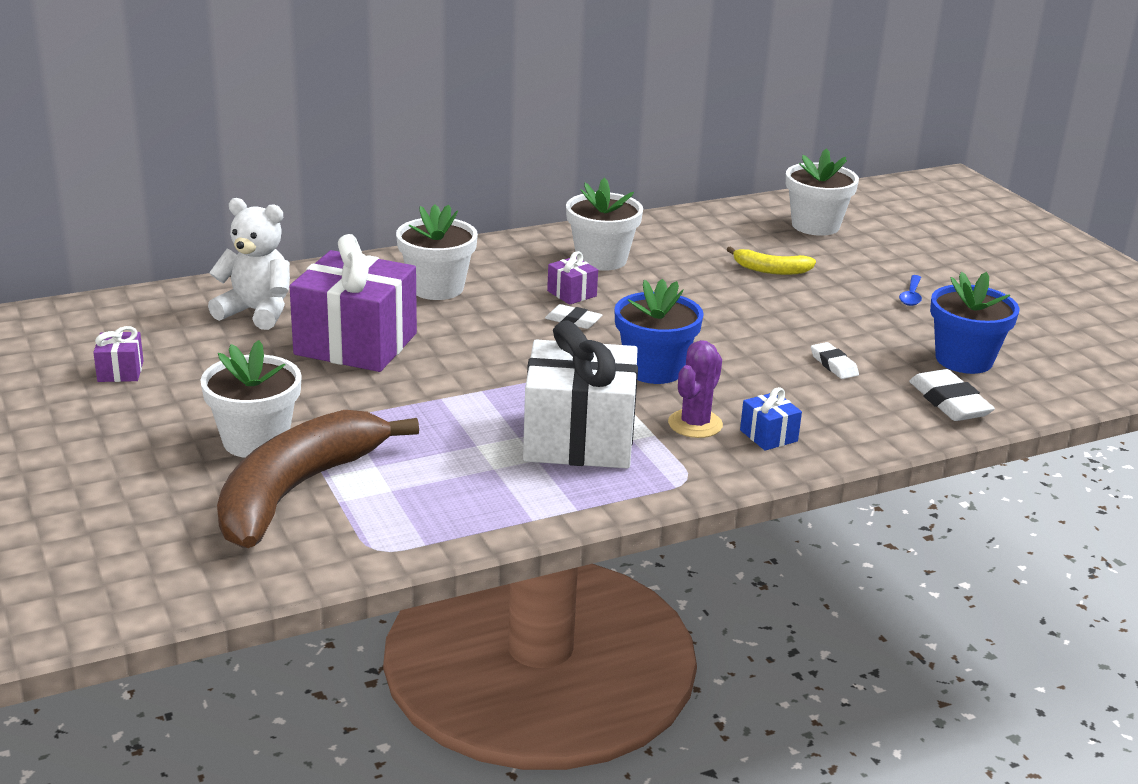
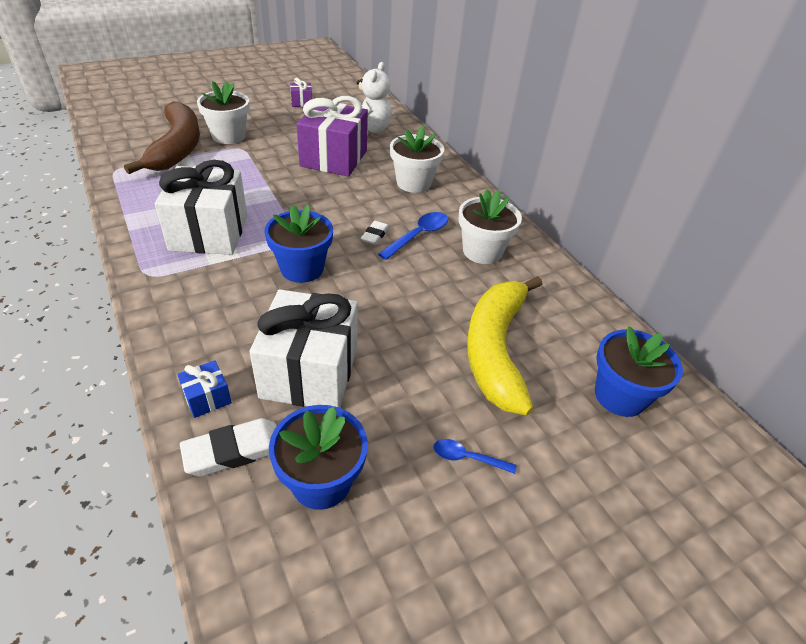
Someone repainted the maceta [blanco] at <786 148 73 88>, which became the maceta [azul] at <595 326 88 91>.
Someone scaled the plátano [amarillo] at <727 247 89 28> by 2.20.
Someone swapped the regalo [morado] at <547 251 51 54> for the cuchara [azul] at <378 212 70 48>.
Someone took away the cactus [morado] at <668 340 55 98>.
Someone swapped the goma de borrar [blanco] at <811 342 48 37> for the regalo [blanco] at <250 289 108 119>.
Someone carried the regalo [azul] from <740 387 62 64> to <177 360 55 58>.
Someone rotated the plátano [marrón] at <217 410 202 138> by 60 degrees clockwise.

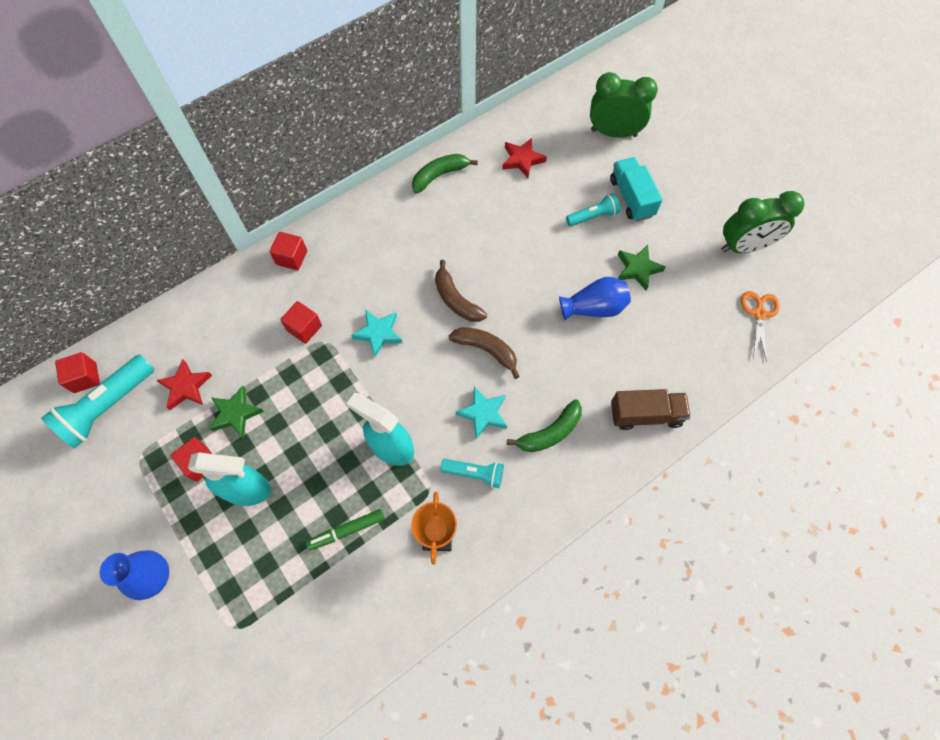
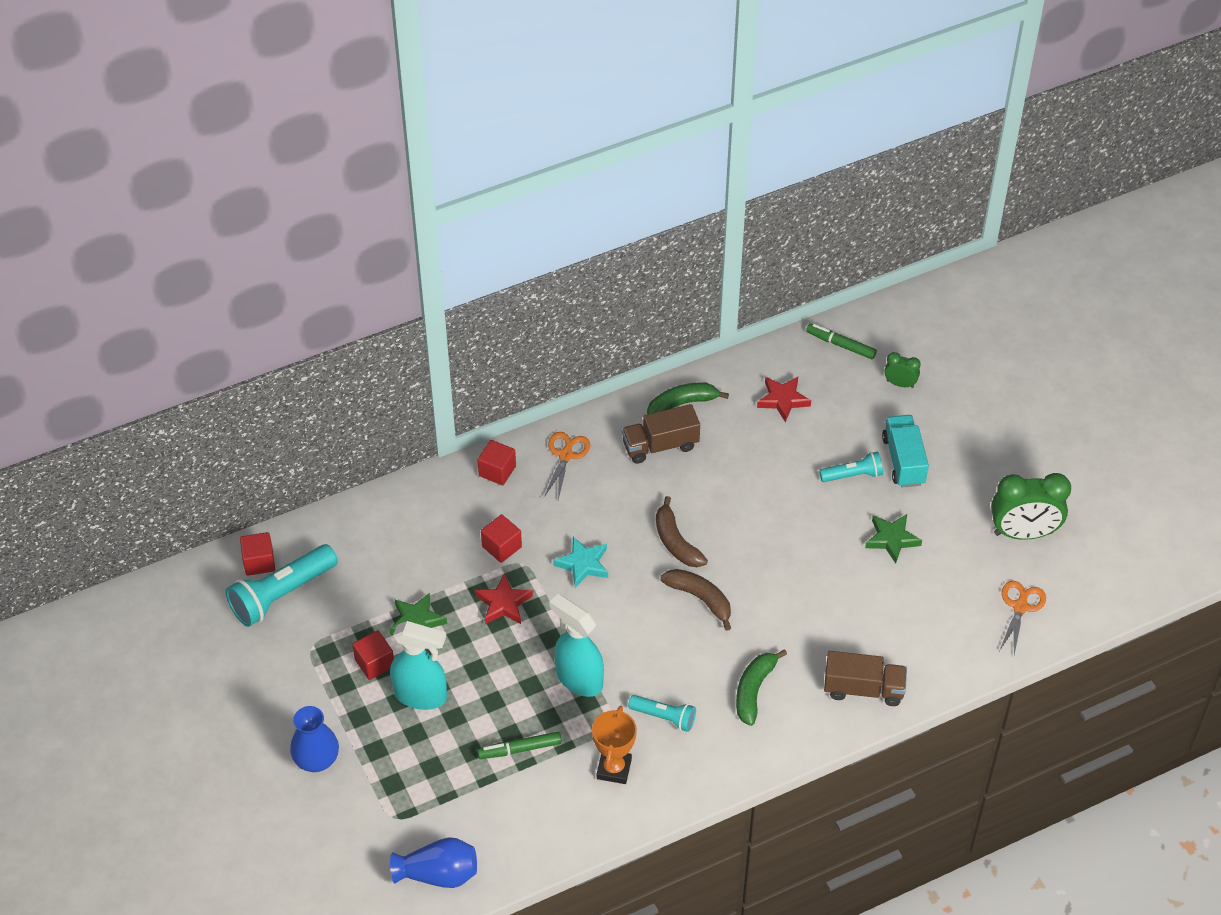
Someone scaled the despertador [verde] at <590 72 68 66> by 0.49.
Someone carried the florero [azul] from <559 277 72 43> to <390 837 87 51>.
Someone carried the estrella [rojo] from <156 359 56 51> to <475 573 58 51>.
Someone took away the estrella [turquesa] at <456 387 51 52>.
Someone rotated the plátano [verde] at <507 400 75 52> by 135 degrees clockwise.
Someone put down the rotulador [verde] at <806 324 71 35>.
Someone put down the camión [marrón] at <622 404 78 60>.
Someone put down the tijeras [naranja] at <544 432 46 68>.

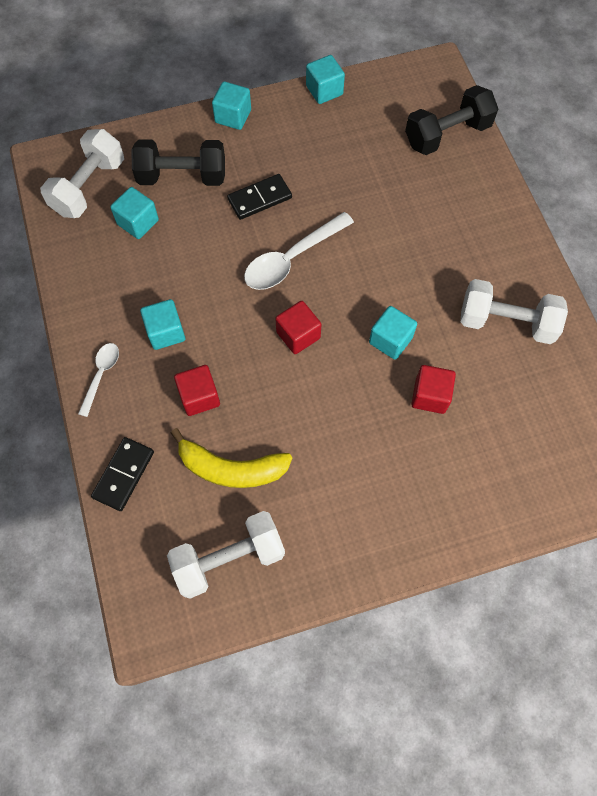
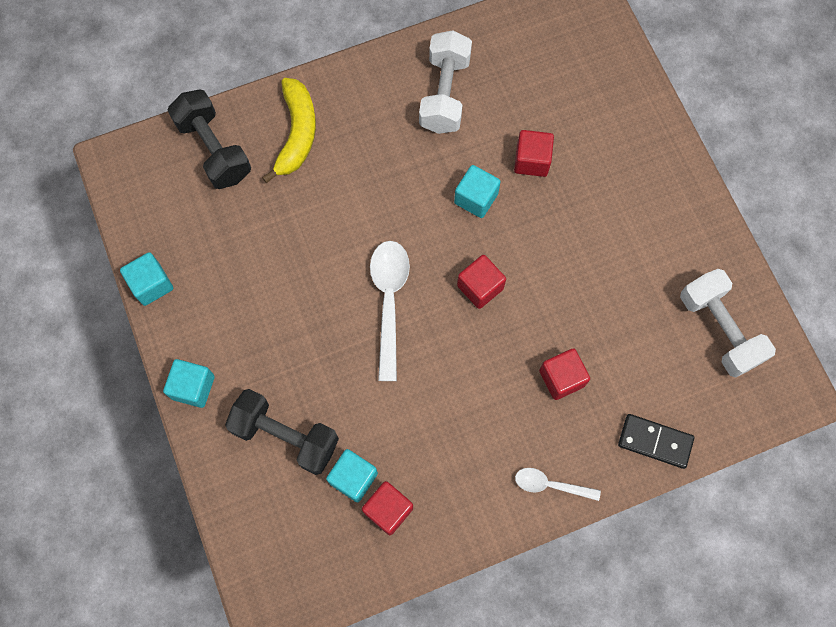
Someone took away the mancuerna [blanco] at <40 129 84 89>.
Someone rotated the mancuerna [negro] at <131 139 94 47> by 60 degrees counterclockwise.
Someone took away the ficha de dominó [negro] at <227 174 65 46>.
Someone rotated the cuchara [blanco] at <244 212 110 78> by 135 degrees counterclockwise.
Someone took away the cubo [turquesa] at <140 299 45 51>.
Someone carried the plátano [amarillo] from <171 428 121 60> to <262 78 54 105>.
Someone put down the cubo [rojo] at <362 481 51 54>.

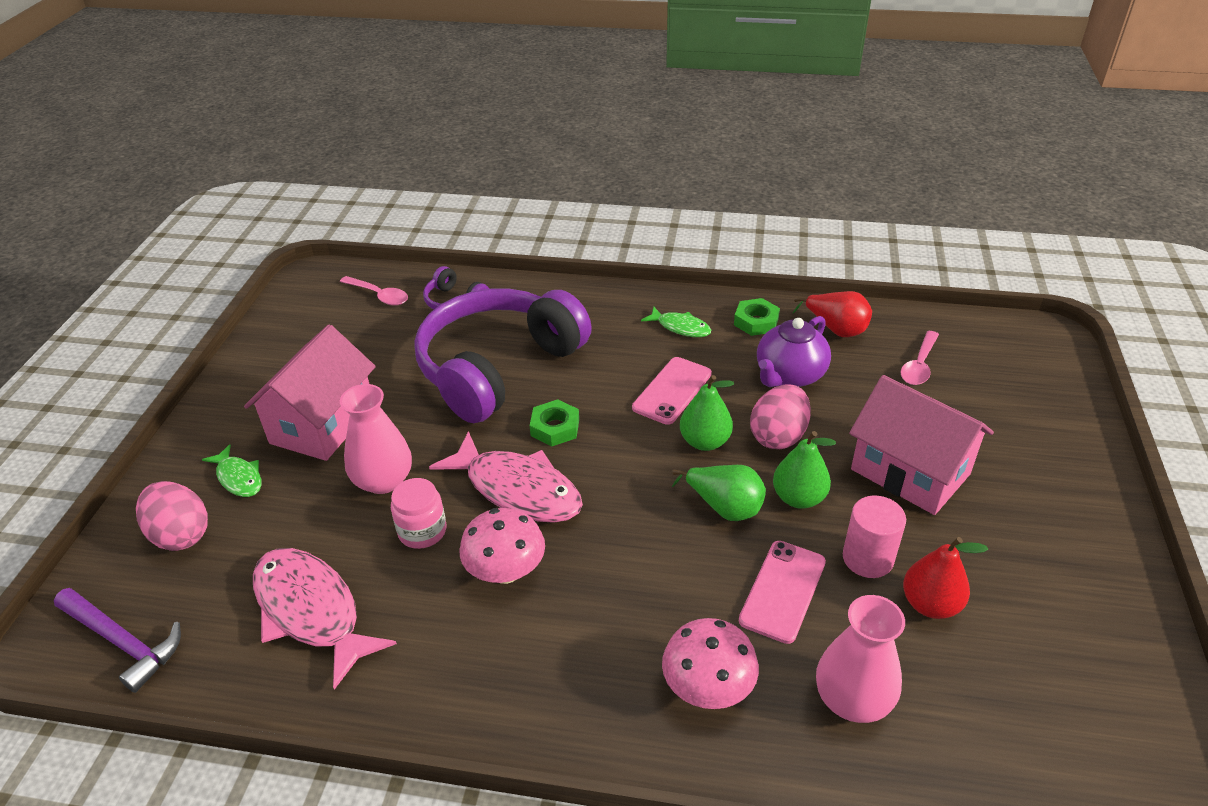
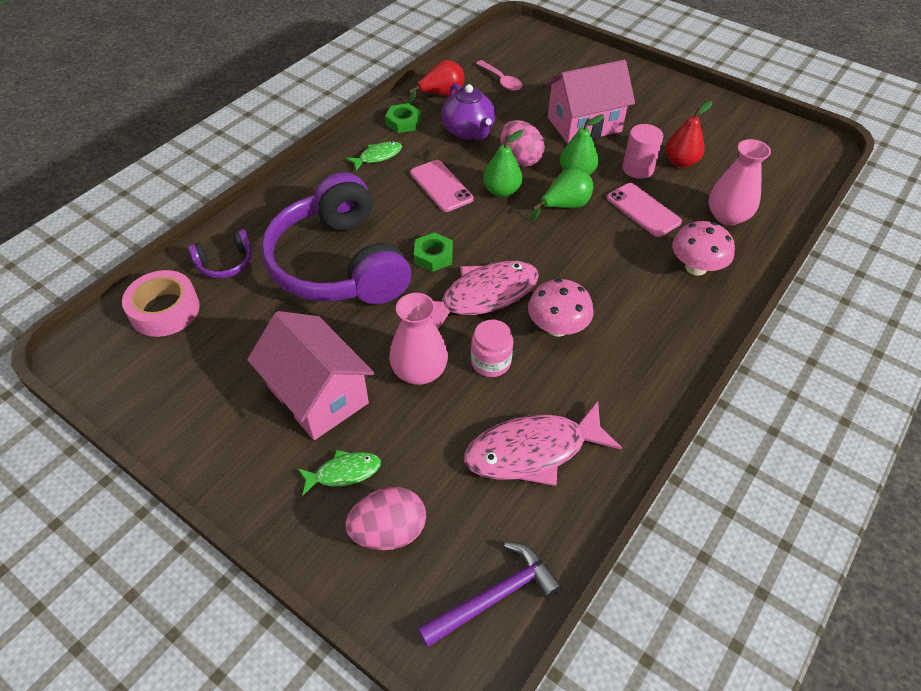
Someone swapped the cuchara [rosa] at <340 276 68 30> for the cinta adhesiva [rosa] at <122 270 78 67>.

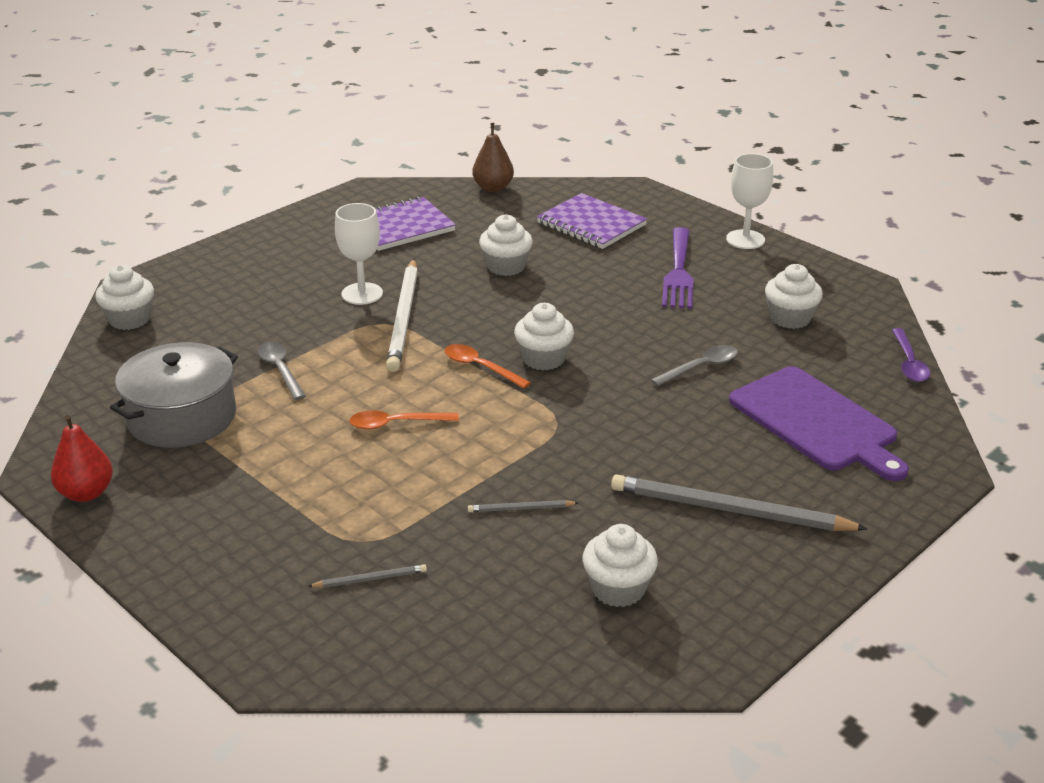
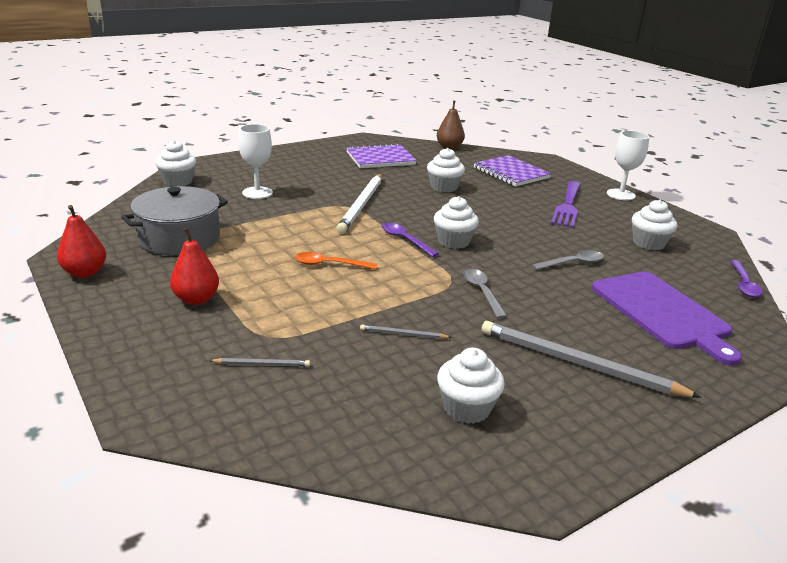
Someone carried the copa [blanco] from <335 203 48 102> to <238 124 35 75>.
Someone carried the cuchara [gris] from <258 342 48 58> to <464 269 43 50>.
Someone repainted the cuchara [naranja] at <444 344 87 44>, which became the cuchara [morado] at <382 223 57 34>.
Someone put down the pera [rojo] at <170 228 49 77>.

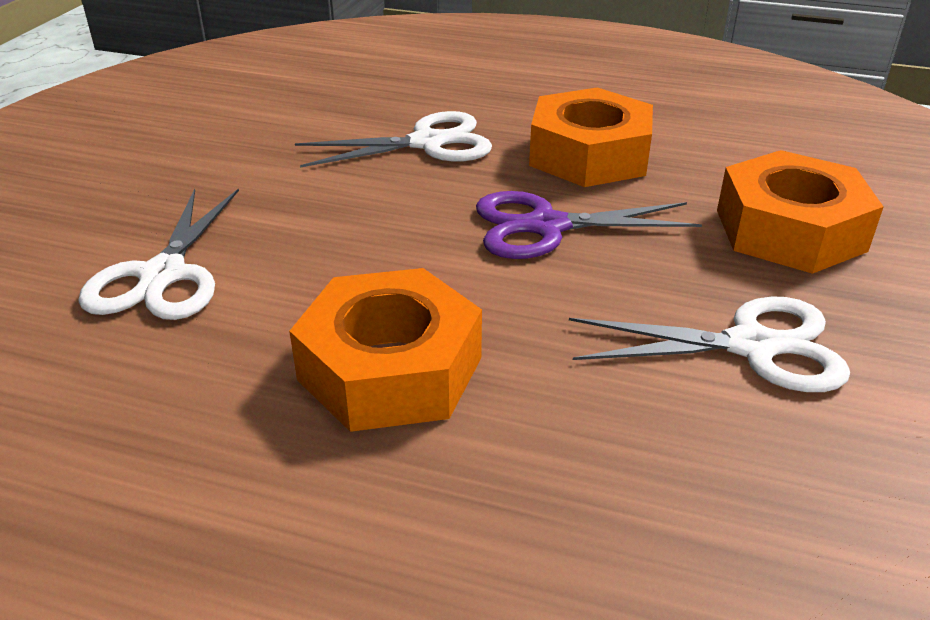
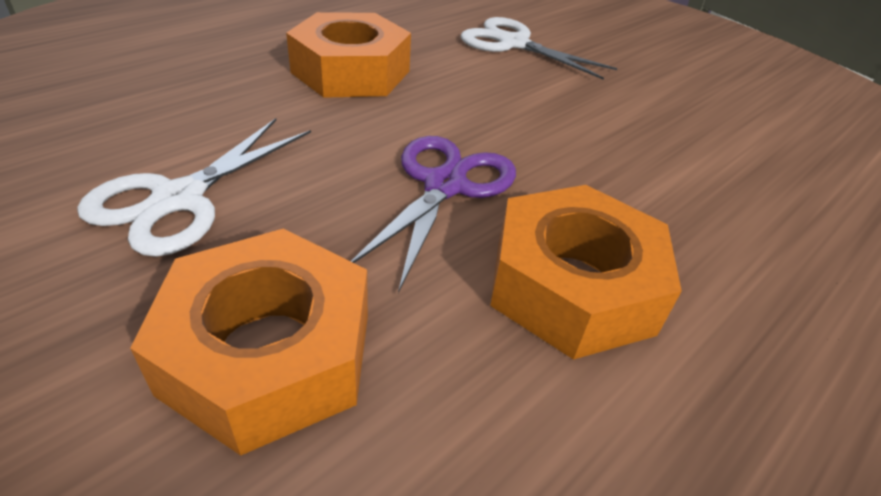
Someone took away the tijeras [blanco] at <295 111 197 57>.

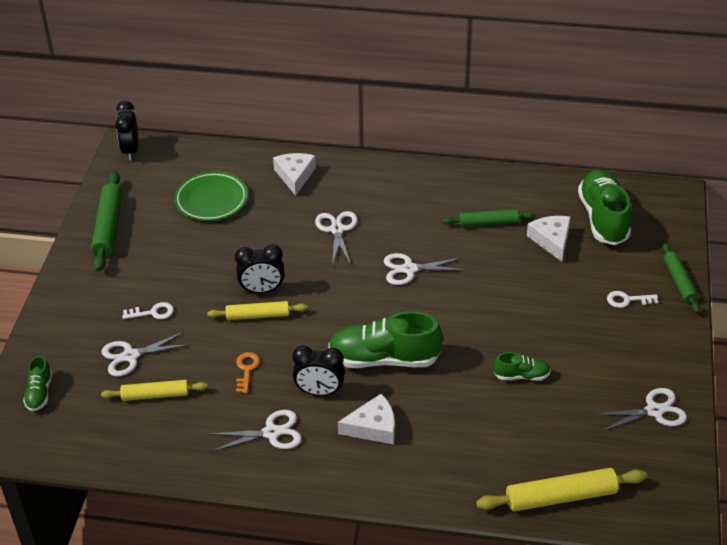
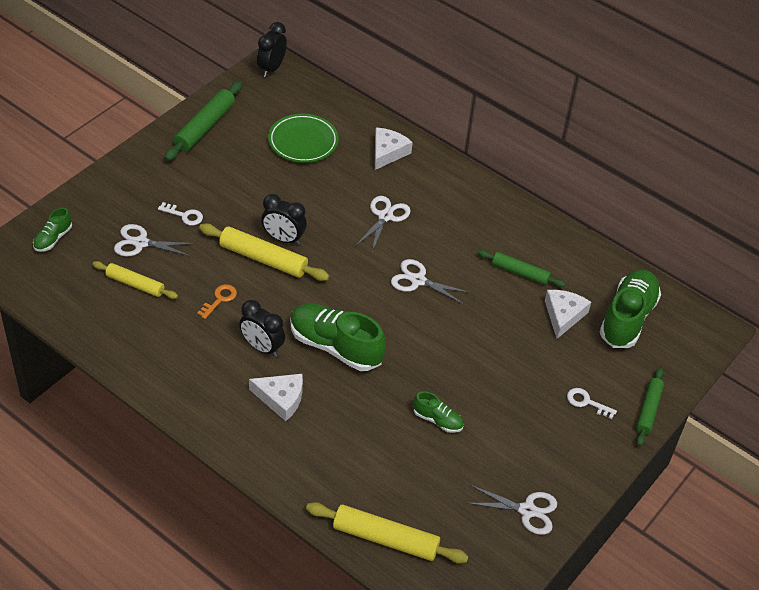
Someone scaled the rodillo [amarillo] at <207 301 101 19> by 1.53.
Someone took away the tijeras [blanco] at <211 410 91 41>.

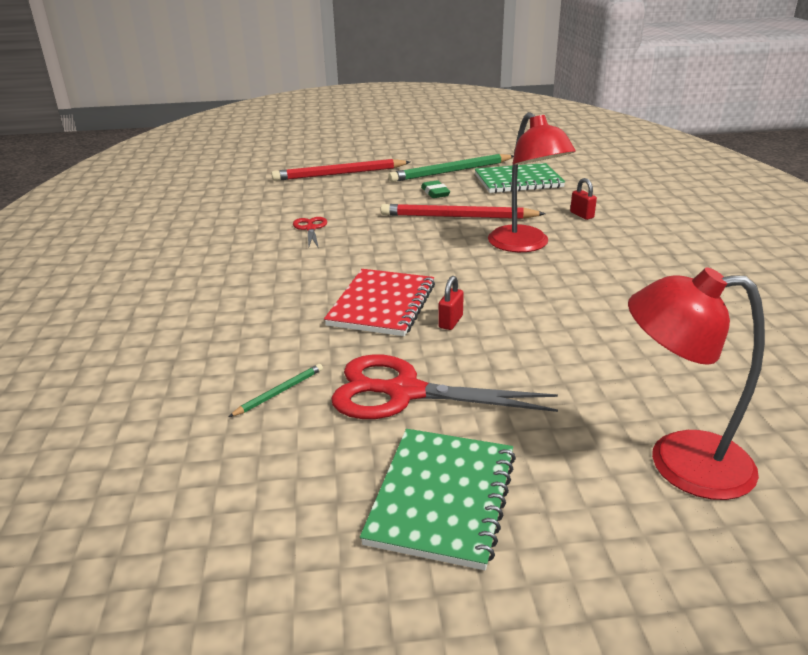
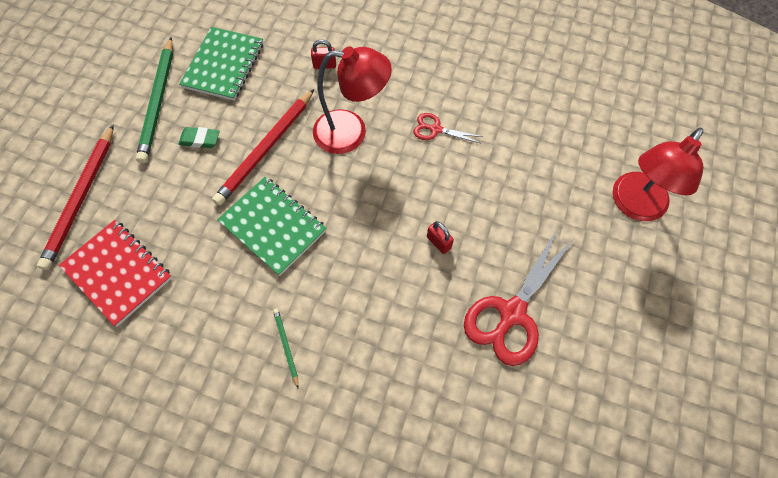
Someone carried the tijeras [rojo] from <293 217 34 31> to <413 113 70 30>.
Someone carried the cuaderno [rojo] from <324 269 111 67> to <59 220 113 107>.
Someone carried the lápiz [verde] from <229 364 94 53> to <273 308 26 80>.
Someone carried the cuaderno [verde] from <360 429 156 141> to <217 177 109 99>.

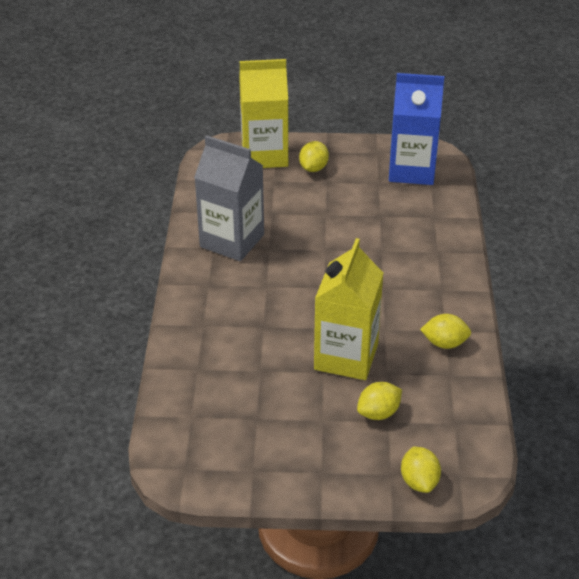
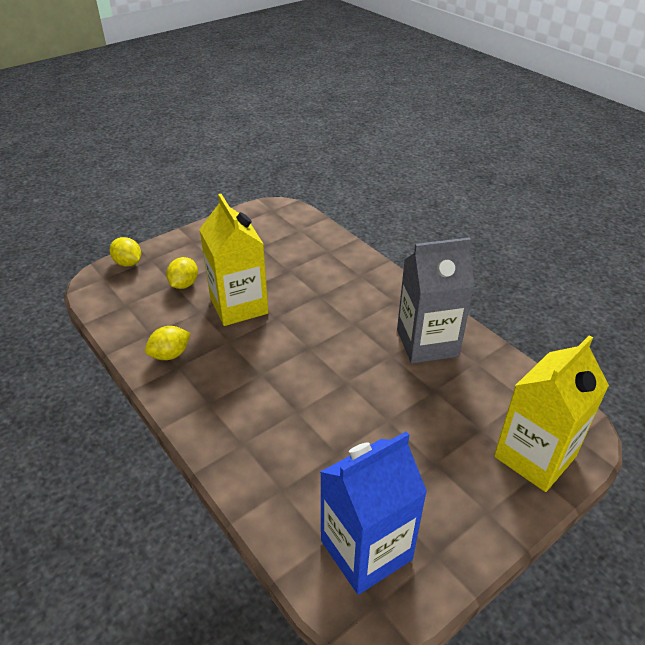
Someone took away the limón [amarillo] at <299 141 30 31>.

